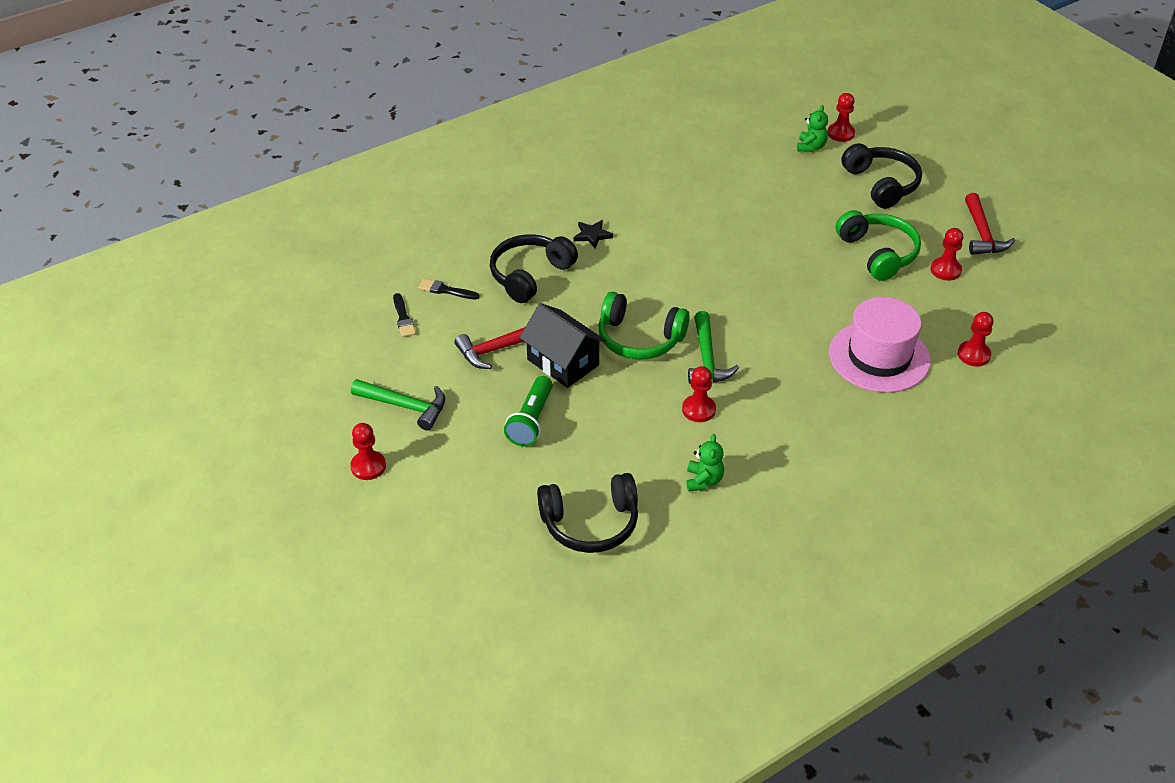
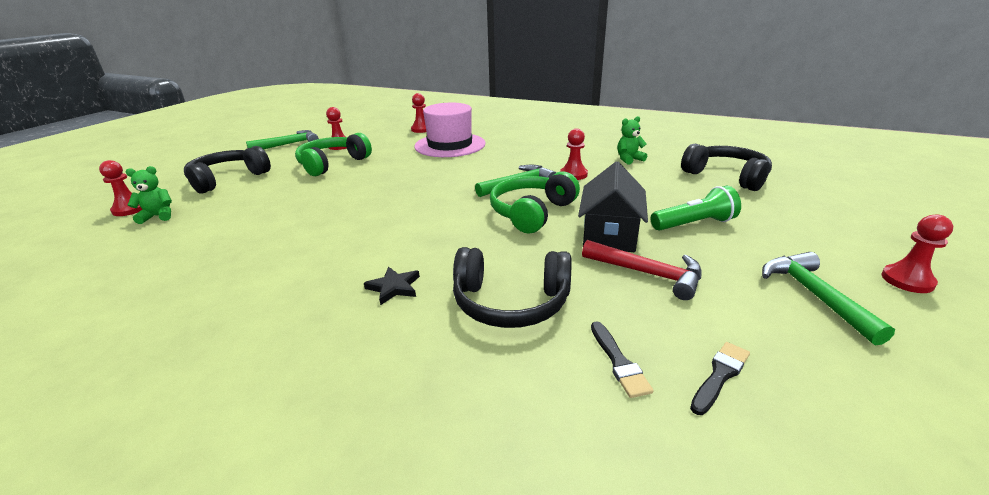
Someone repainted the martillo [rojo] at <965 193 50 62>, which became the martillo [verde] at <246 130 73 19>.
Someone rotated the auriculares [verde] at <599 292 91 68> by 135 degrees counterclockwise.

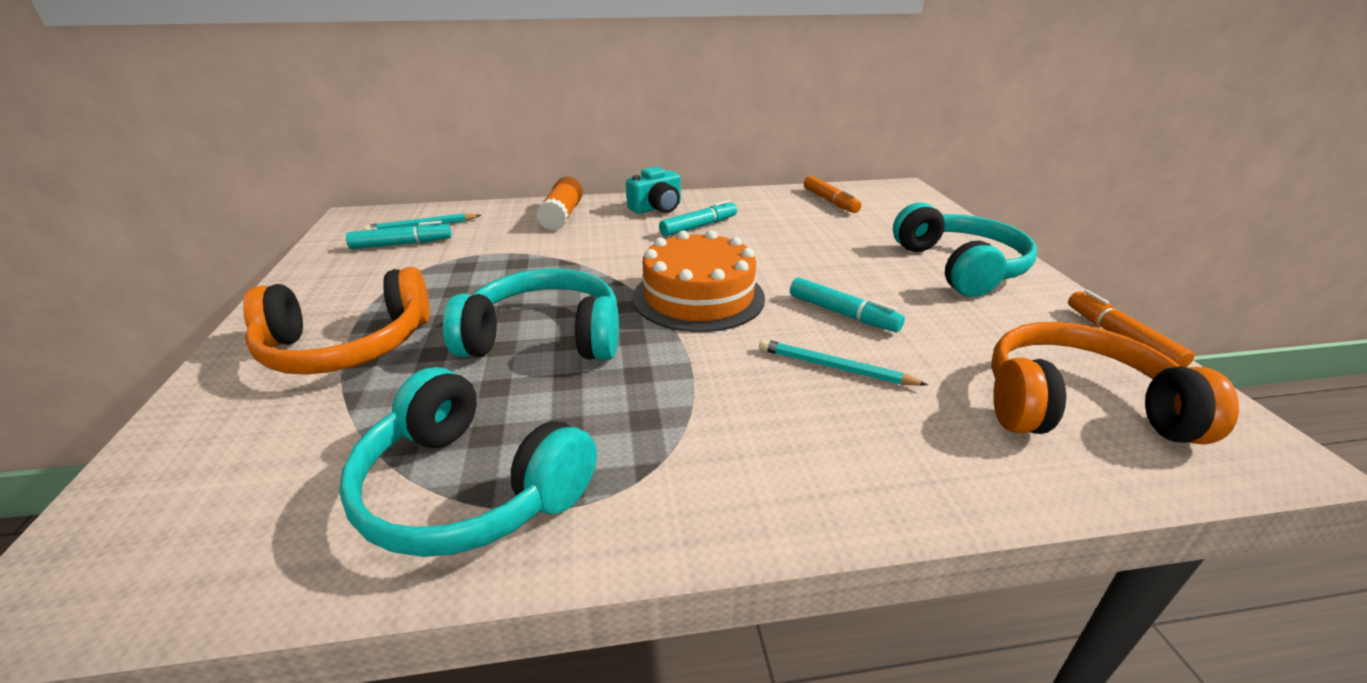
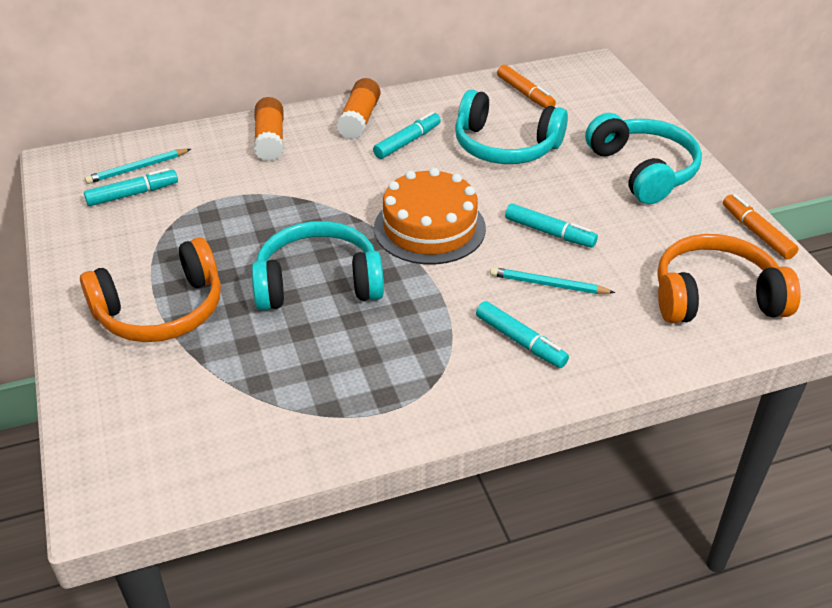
Someone swapped the cámara [turquesa] at <626 167 55 47> for the barra de pegamento [naranja] at <336 78 44 62>.
Someone carried the auriculares [turquesa] from <339 367 258 190> to <455 89 113 75>.
Someone put down the rotulador [turquesa] at <476 301 93 67>.

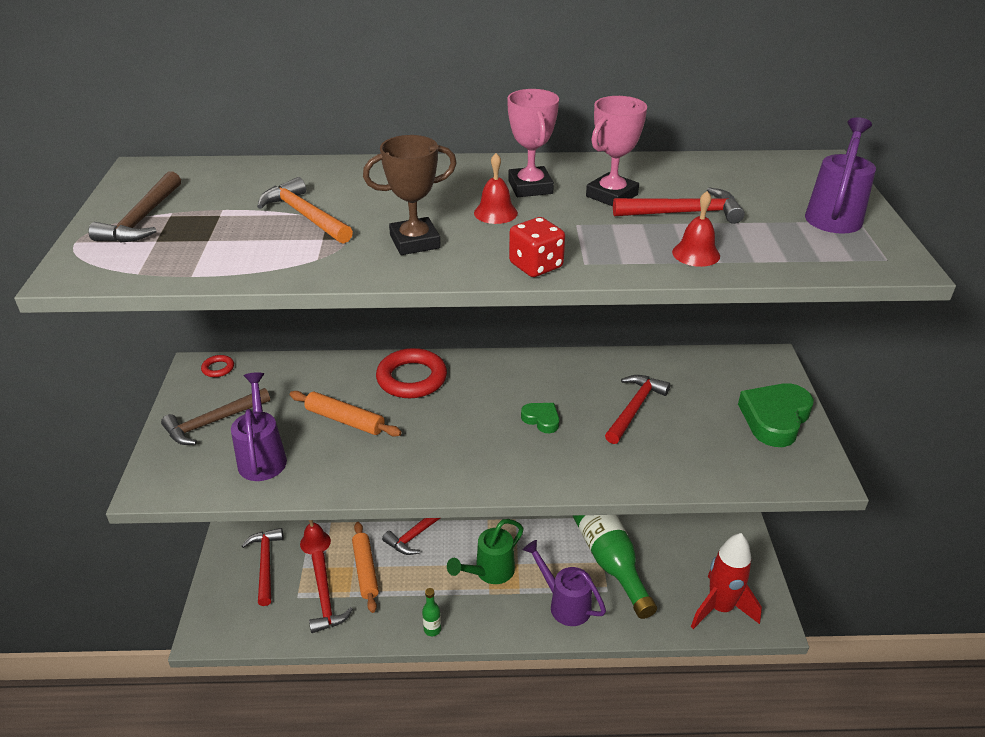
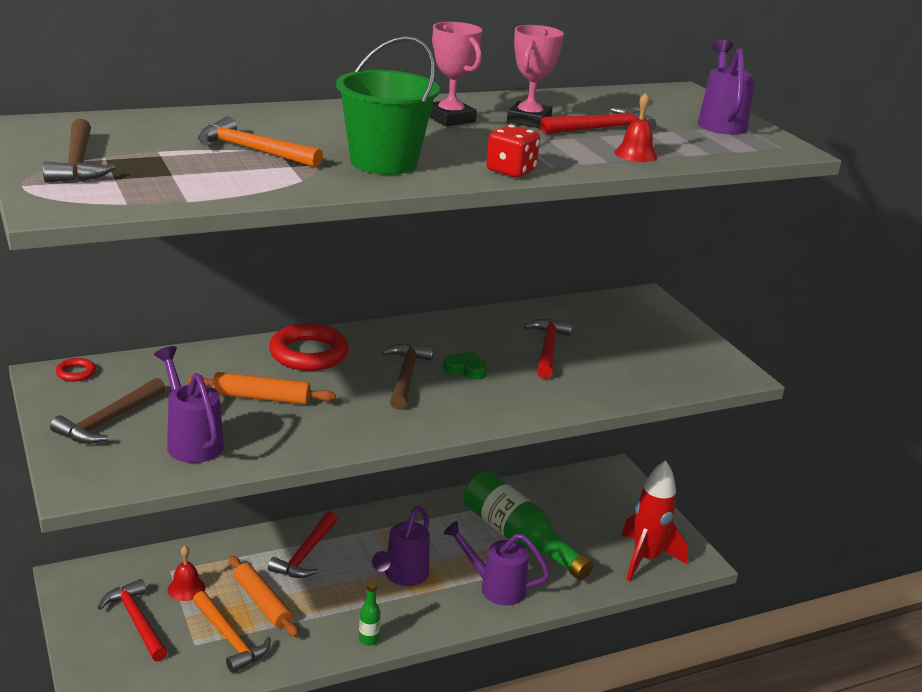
Someone swapped the trofeo [marrón] at <363 135 94 120> for the balde [verde] at <336 36 104 139>.
Someone took away the campana [rojo] at <474 153 44 71>.
Someone took away the corazón [verde] at <738 383 76 64>.
Someone repainted the regadera [verde] at <447 519 76 65>, which became the regadera [morado] at <372 506 58 80>.
Someone repainted the martillo [rojo] at <309 551 44 82>, which became the martillo [naranja] at <193 591 78 82>.
Someone put down the martillo [marrón] at <382 343 52 67>.

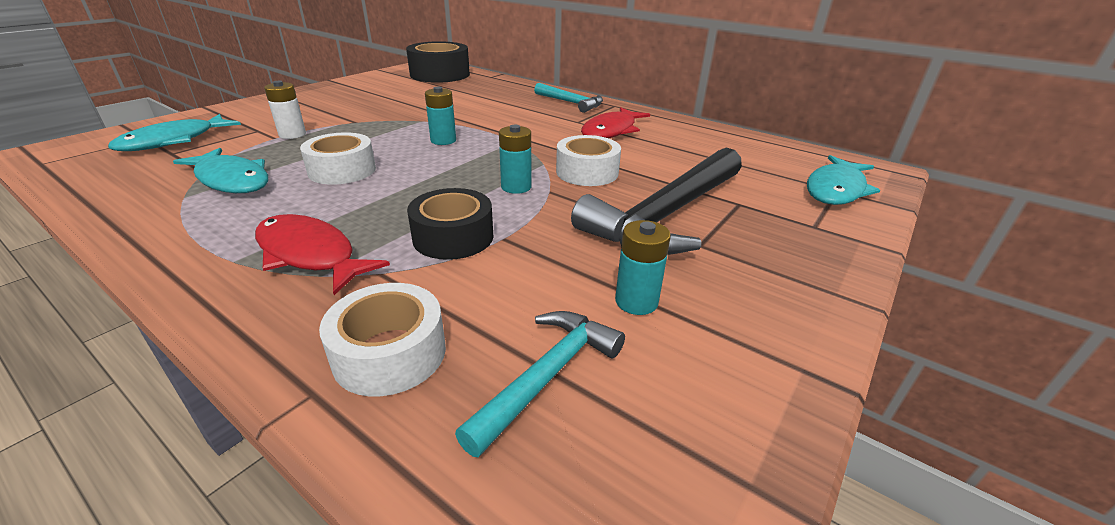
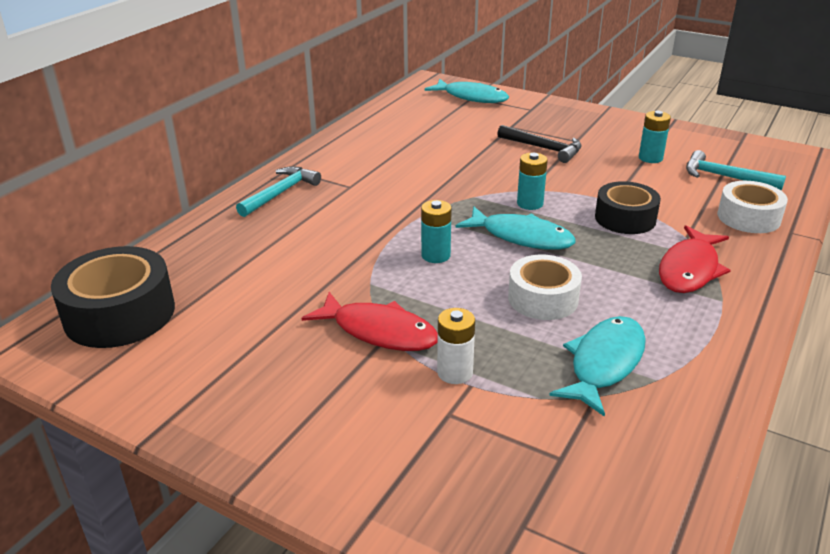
Someone carried the pez [rojo] from <581 107 69 31> to <302 292 136 59>.
Someone carried the pez [turquesa] from <108 114 133 37> to <455 206 121 44>.
Someone took away the cinta adhesiva [blanco] at <556 135 65 51>.
Someone scaled the martillo [negro] at <571 148 171 107> by 0.55.

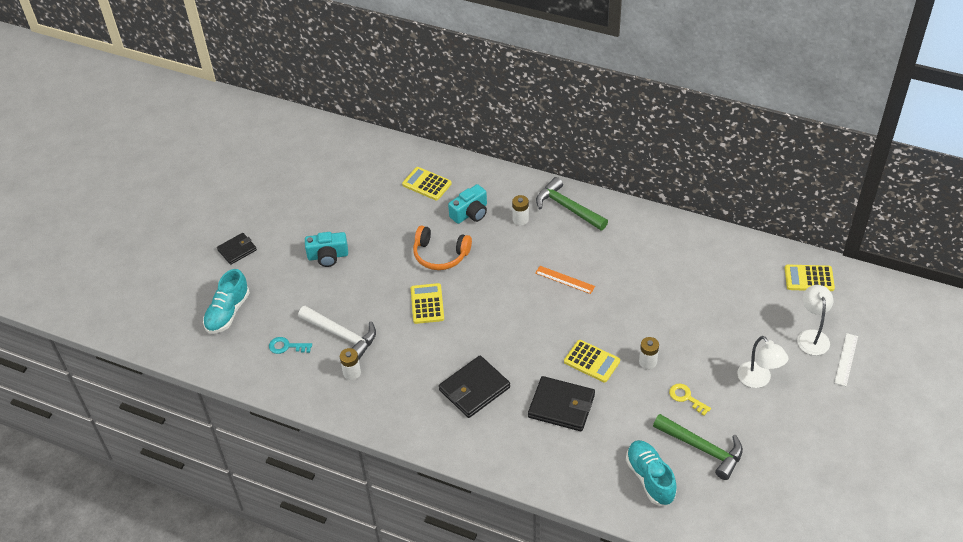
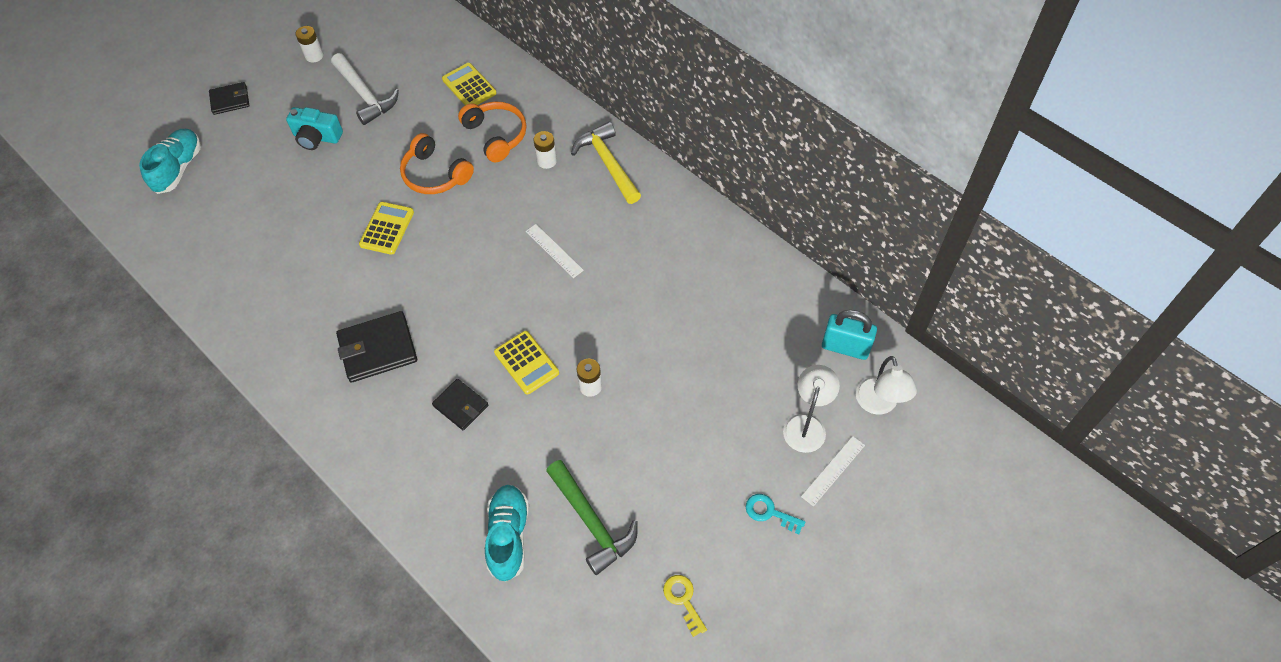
Someone repainted the martillo [verde] at <536 177 72 54>, which became the martillo [amarillo] at <571 122 70 82>.
Someone swapped the cámara [turquesa] at <448 184 39 40> for the auriculares [naranja] at <458 101 69 61>.
Someone swapped the calculadora [amarillo] at <785 264 50 27> for the candado [turquesa] at <822 310 55 50>.
Someone repainted the regla [naranja] at <535 266 60 28>, which became the regla [blanco] at <526 224 58 54>.
Someone rotated the zapato [turquesa] at <203 269 47 65> by 150 degrees clockwise.
Someone carried the martillo [blanco] from <298 306 78 53> to <331 53 68 72>.
Someone carried the lámpara [blanco] from <738 336 51 52> to <856 356 61 59>.
Someone carried the llave [turquesa] from <269 337 43 17> to <746 494 59 40>.
Someone carried the pila [blanco] from <340 348 21 32> to <296 26 28 36>.
Someone scaled the cartera [negro] at <528 376 67 55> by 0.62.
Someone carried the llave [amarillo] from <669 384 42 32> to <663 575 44 62>.

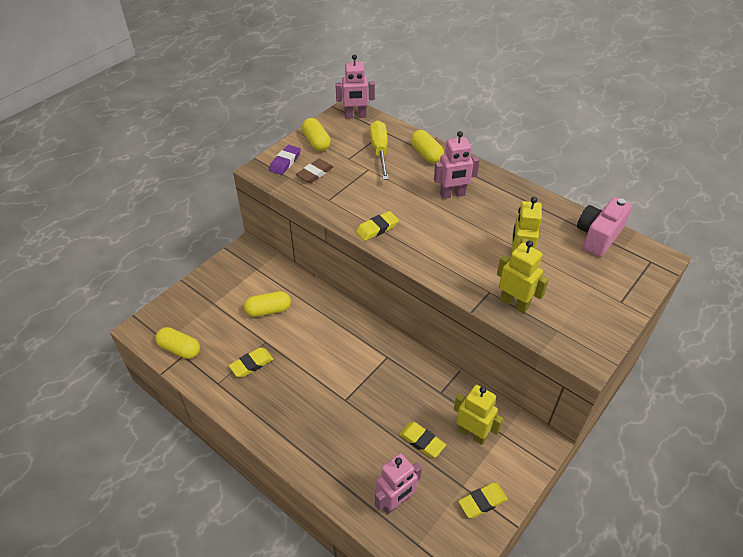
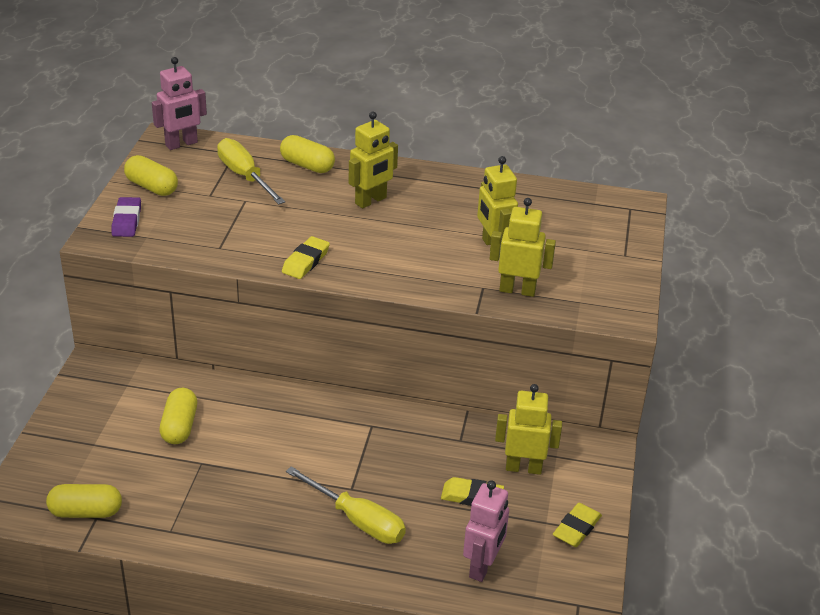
Someone repainted the robot [rosa] at <434 131 45 68>, which became the robot [amarillo] at <349 112 49 97>.
Someone took away the goma de borrar [marrón] at <296 159 37 24>.
Someone took away the cámara [rosa] at <577 197 55 60>.
Someone rotated the cápsula [amarillo] at <244 291 47 26> by 45 degrees counterclockwise.
Someone took away the goma de borrar [amarillo] at <229 348 44 29>.
Someone put down the destornillador [amarillo] at <286 466 120 78>.

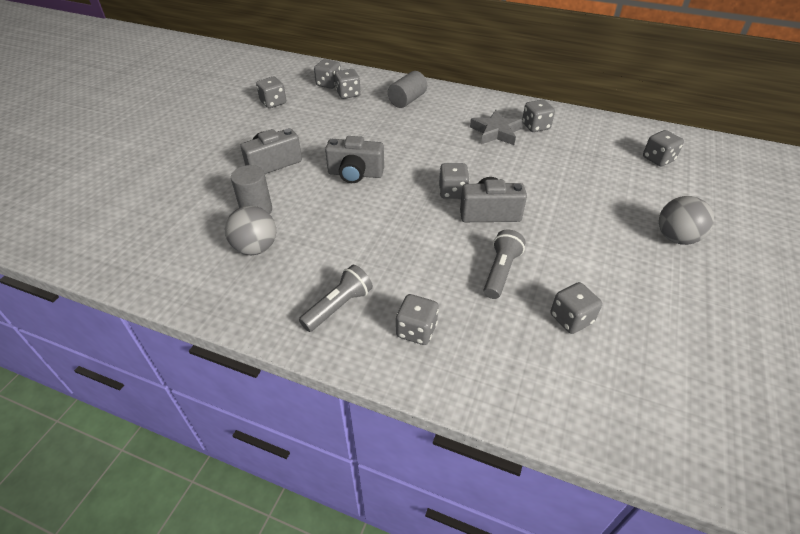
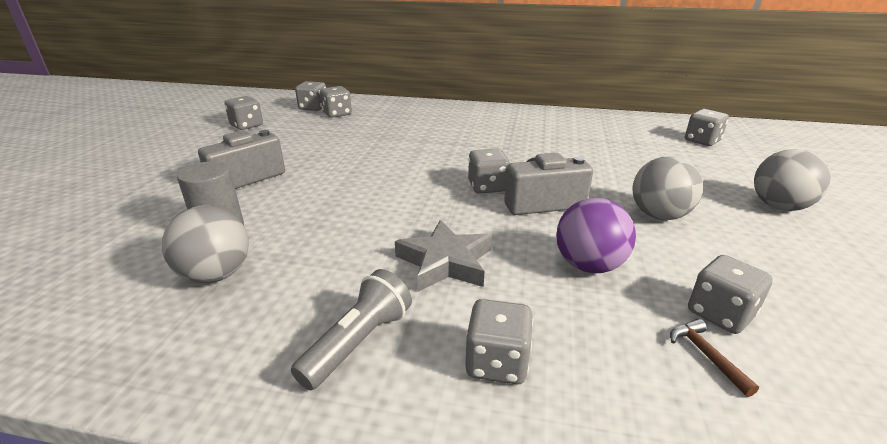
Someone took away the cilindro [gris] at <388 71 39 37>.
Someone took away the dado [gris] at <522 99 33 33>.
Someone carried the estrella [gris] from <470 110 53 35> to <395 220 97 72>.
Someone took away the cámara [gris] at <325 136 59 47>.
Someone swapped the lámpara de mano [gris] at <484 230 42 69> for the pelota [morado] at <556 198 80 75>.
Someone put down the pelota [gris] at <632 156 71 64>.
Someone put down the martillo [marrón] at <670 319 89 78>.

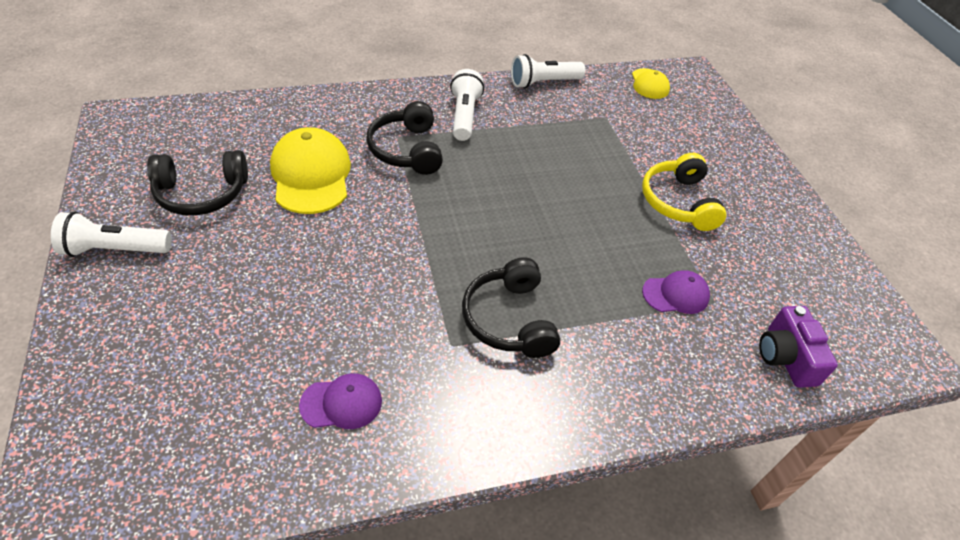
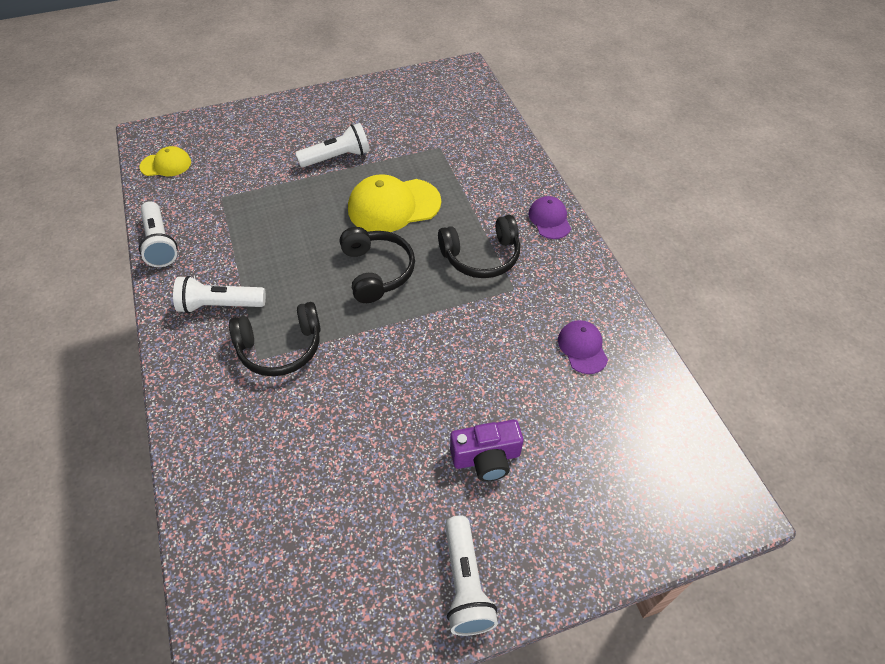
Someone carried the gorra [amarillo] from <270 127 81 87> to <348 174 93 58>.
Someone carried the auriculares [negro] from <147 150 101 66> to <340 227 75 76>.
Someone swapped the auriculares [amarillo] at <642 153 84 78> for the lámpara de mano [blanco] at <295 123 75 45>.
Someone carried the gorra [morado] from <642 270 68 44> to <528 196 43 43>.
Someone carried the cámara [morado] from <759 306 79 82> to <450 420 73 61>.

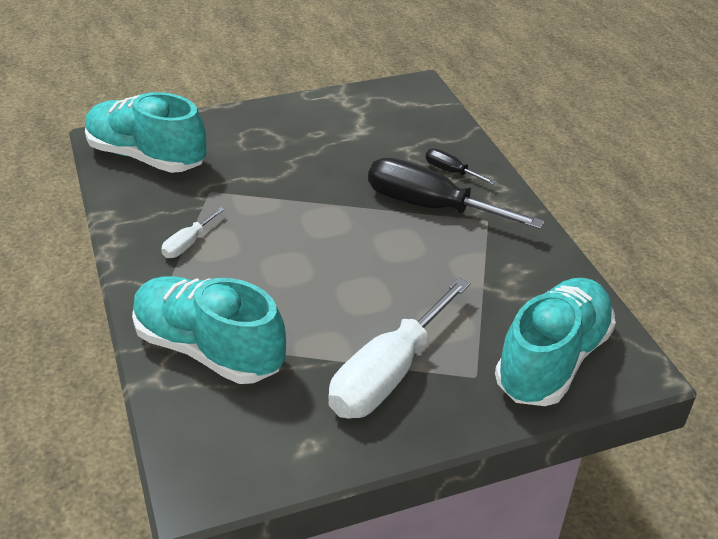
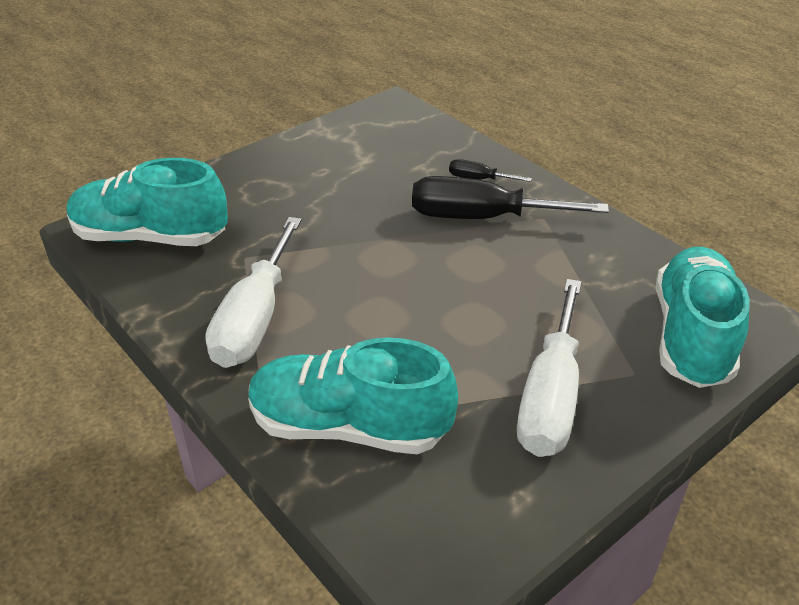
Someone scaled the destornillador [blanco] at <161 207 64 51> by 2.19.

